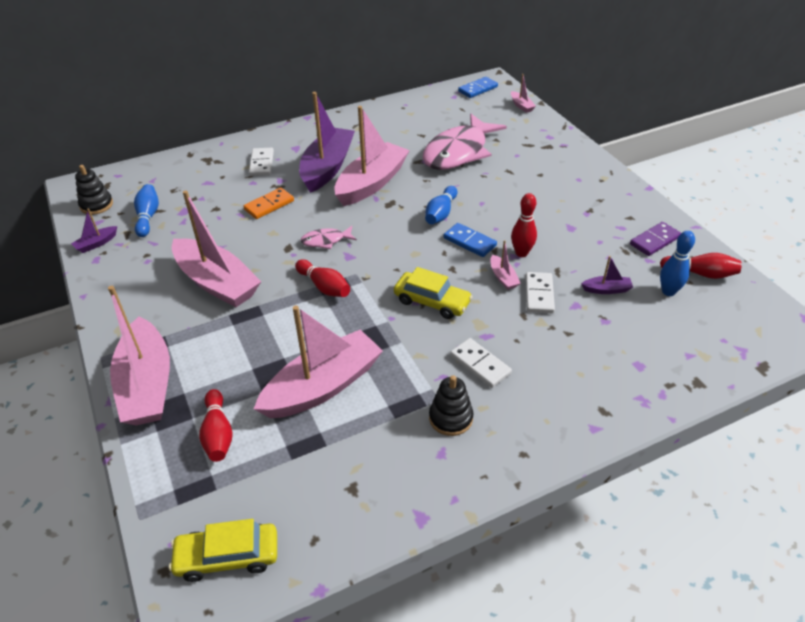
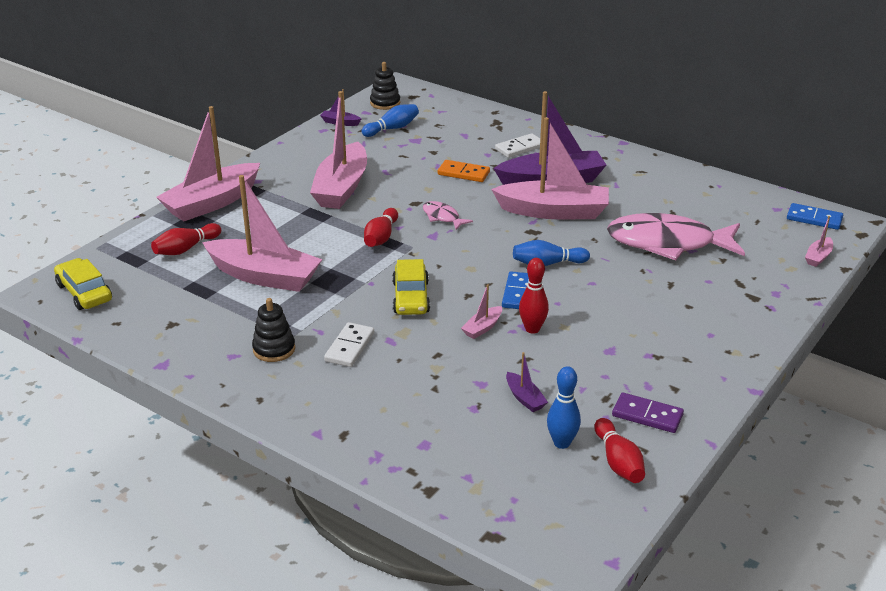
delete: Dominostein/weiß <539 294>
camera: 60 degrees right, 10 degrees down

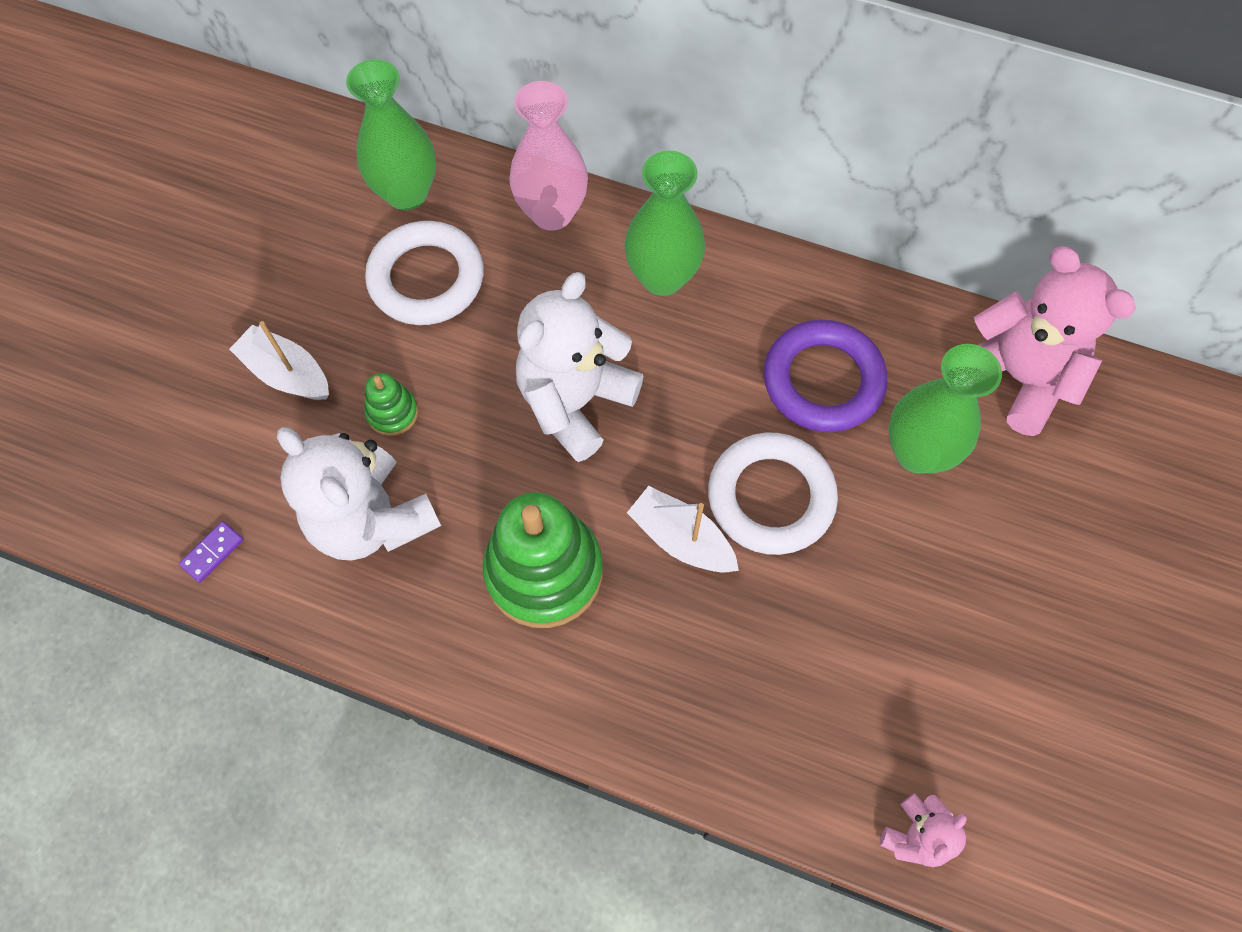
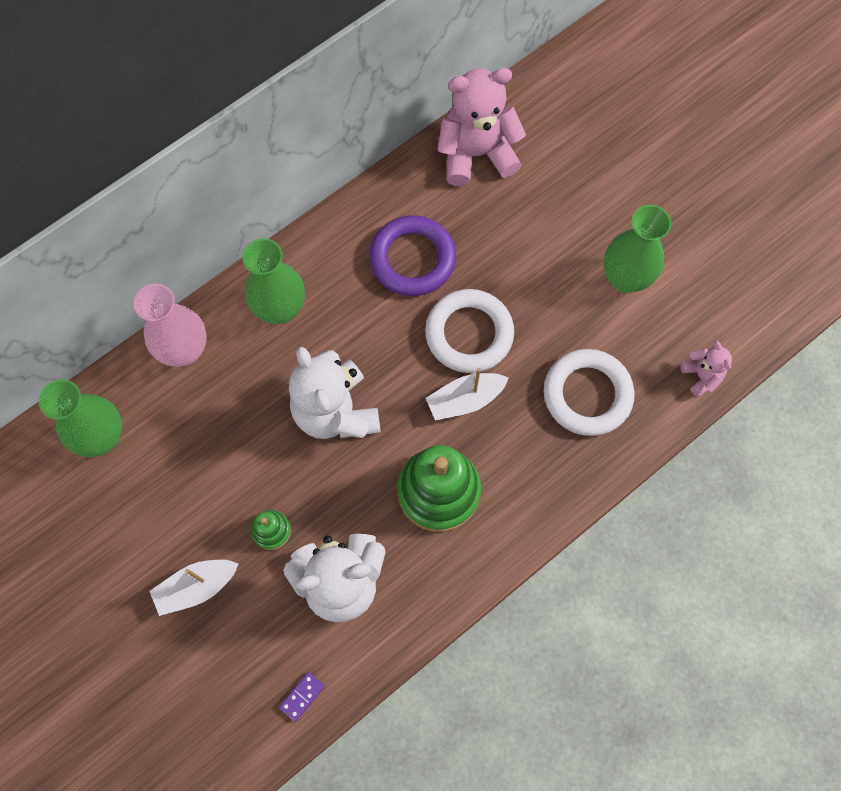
move: Ring/weiß <426 278> to <587 394>; Vase/grün <917 452> to <625 278>
rotate: Dominostein/lila <212 552> = <302 696> 60 degrees clockwise
camera: 60 degrees left, 5 degrees up

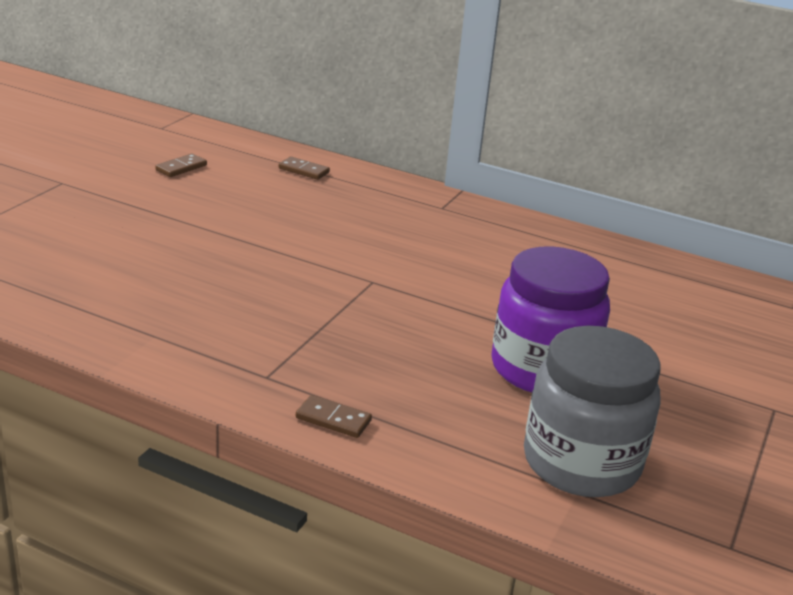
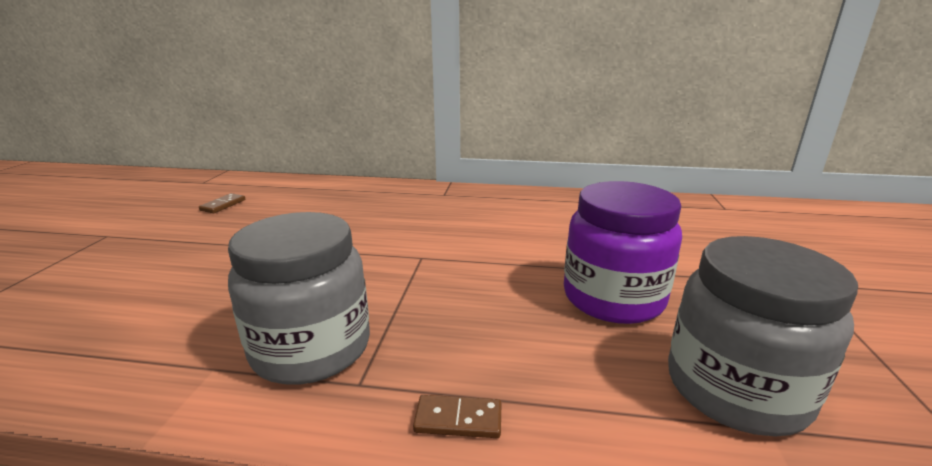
delete: Dominostein/braun <303 170>
insert: Einmachglas/grau <311 348>
camera: 15 degrees left, 5 degrees down

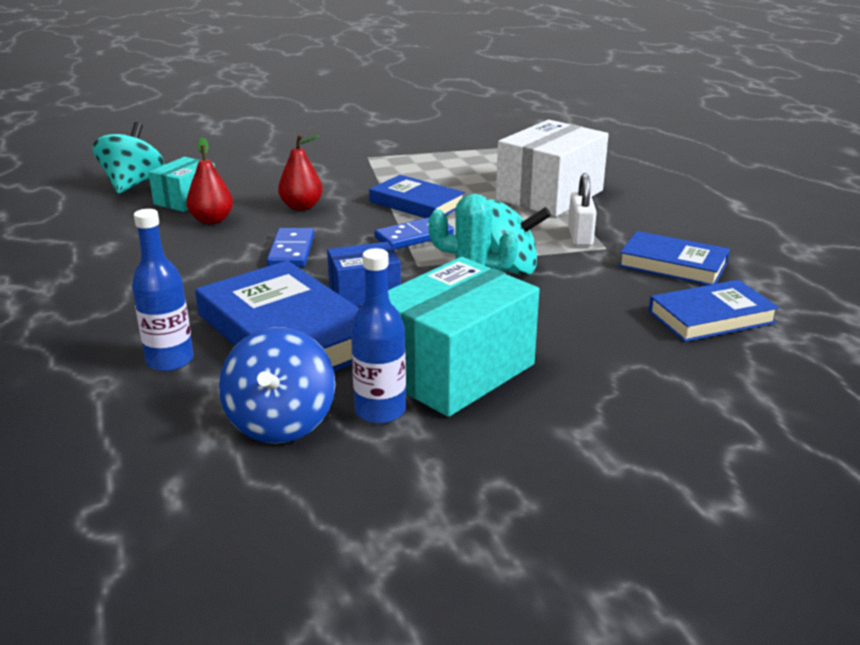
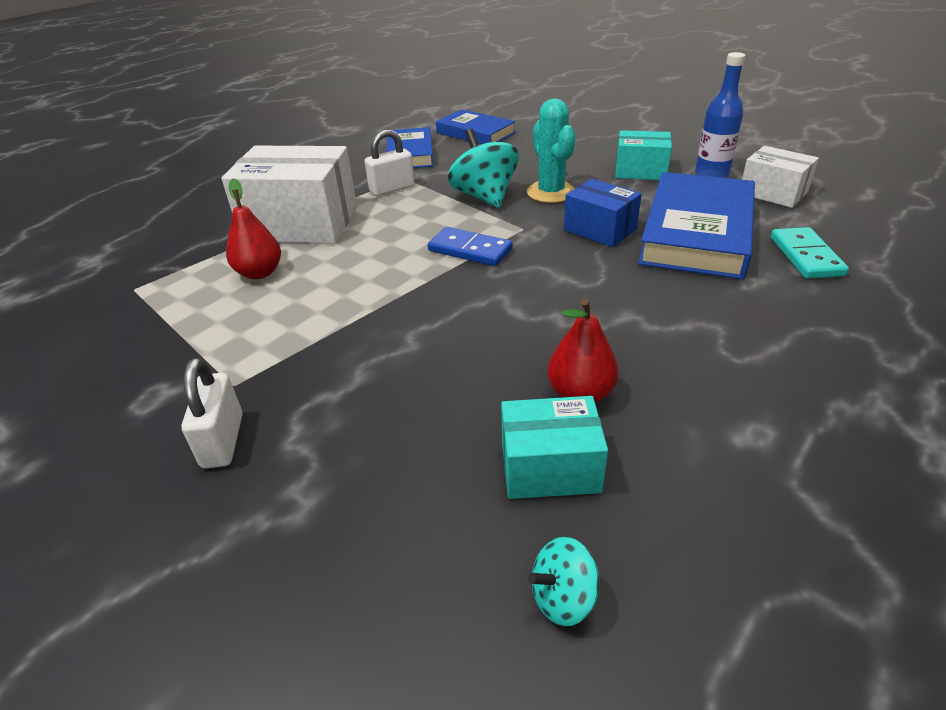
delete: Buch/blau <416 203>; Dominostein/blau <291 251>
insert: Vorhängeschloss/weiß <223 441>
move: Birne/rot <301 207> to <259 273>
replace: Flasche/blau <170 361> to Dominostein/türkis <805 256>; Kreisel/blau <281 422> to Schachtel/weiß <772 193>
resize: Kreisel/türkis <133 184> = <563 598> x0.52; Schachtel/türkis <454 370> = <640 171> x0.56
camera: 120 degrees left, 10 degrees up

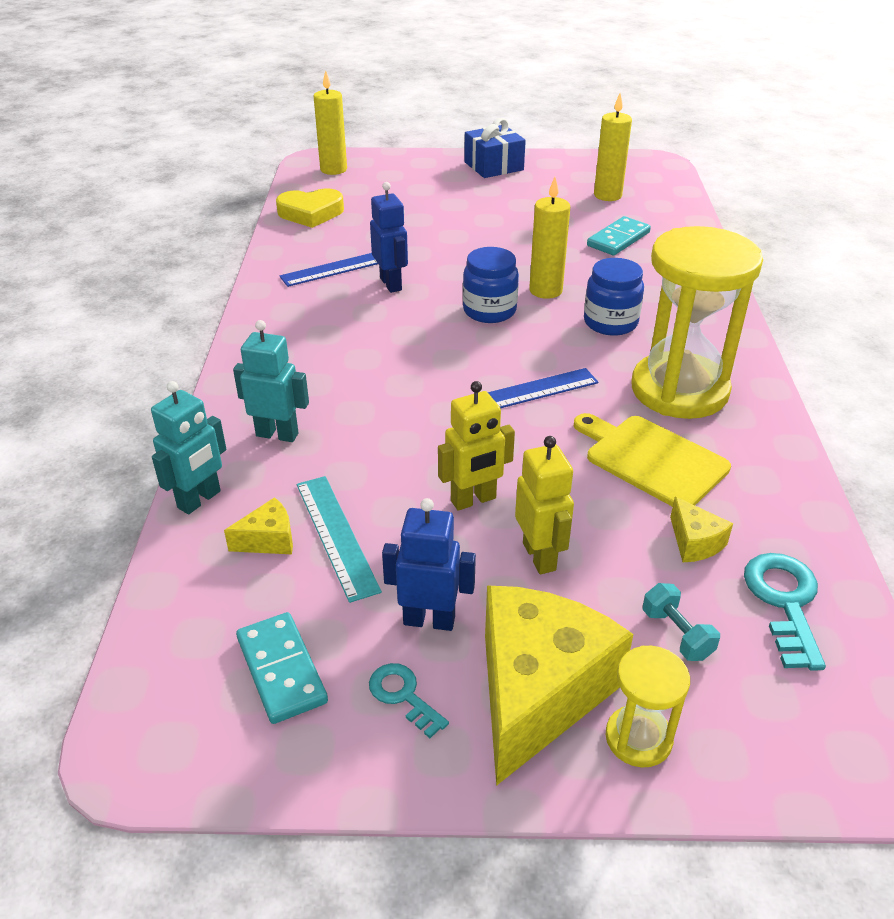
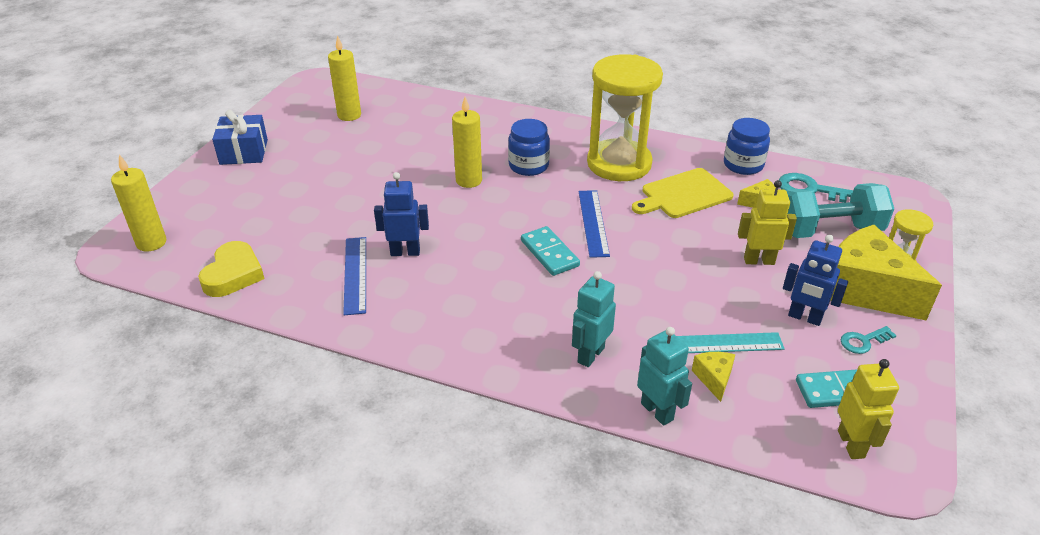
move: Dominostein/türkis <618 239> to <549 253>; Einmachglas/blau <489 311> to <743 165>; Roboter/gelb <473 500> to <851 444>
rotate: Roboter/blau <429 620> = <804 318> 90 degrees counterclockwise
resize: Hantel/türkis <677 634> = <828 230> x2.27
camera: 70 degrees left, 0 degrees up

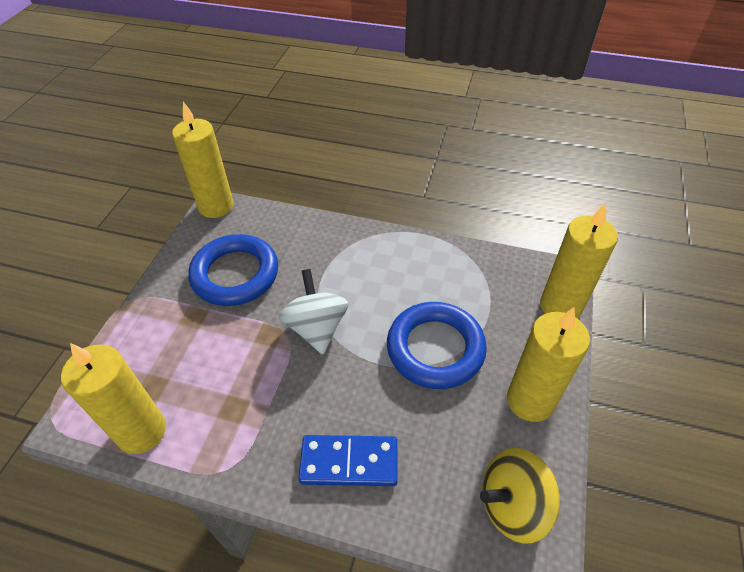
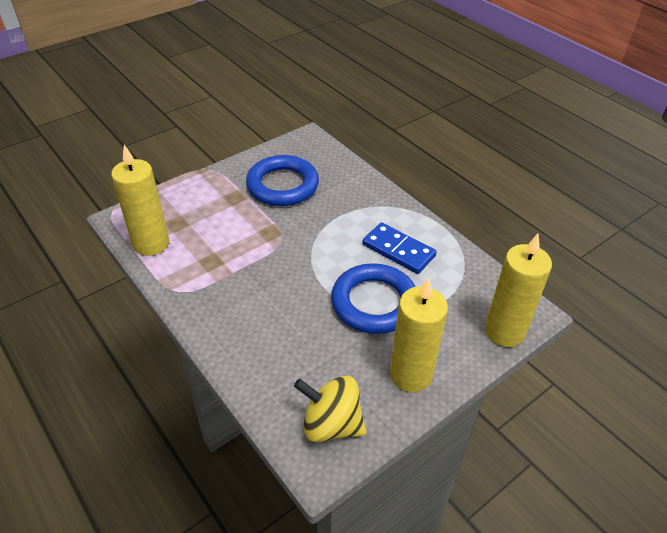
delete: Kerze/gelb <216 206>; Kreisel/weiß <317 328>
move: Dominostein/blau <349 462> to <398 250>
camera: 35 degrees right, 5 degrees down

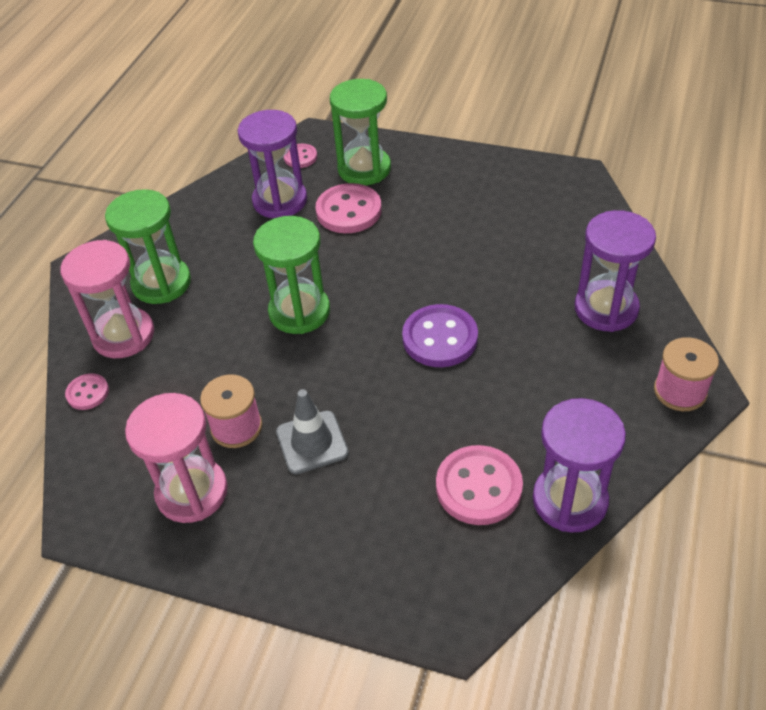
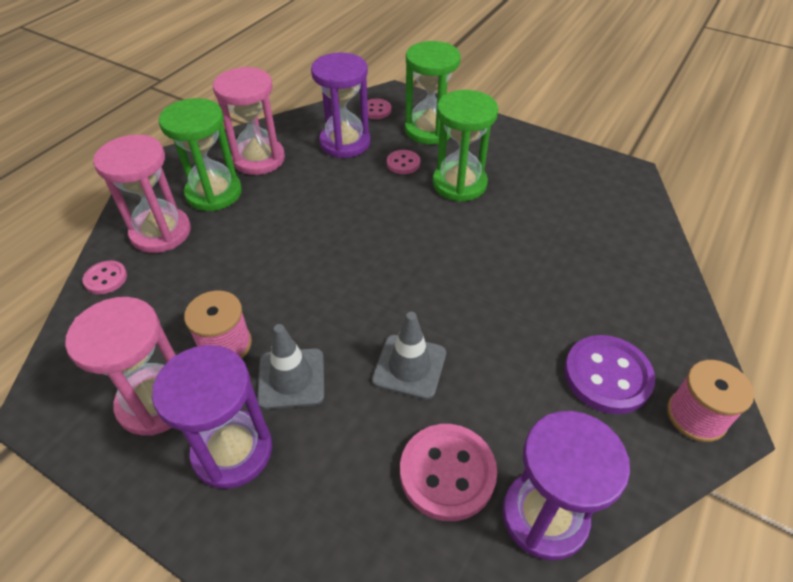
insert: Sanduhr/rosa <258 159>; Leitkegel/grau <409 366>
move: Sanduhr/lila <606 309> to <232 451>; Sanduhr/grün <299 311> to <459 184>; Knopf/lila <440 338> to <607 376>
resize: Knopf/rosa <349 211> = <403 163> x0.54
camera: 10 degrees right, 0 degrees up

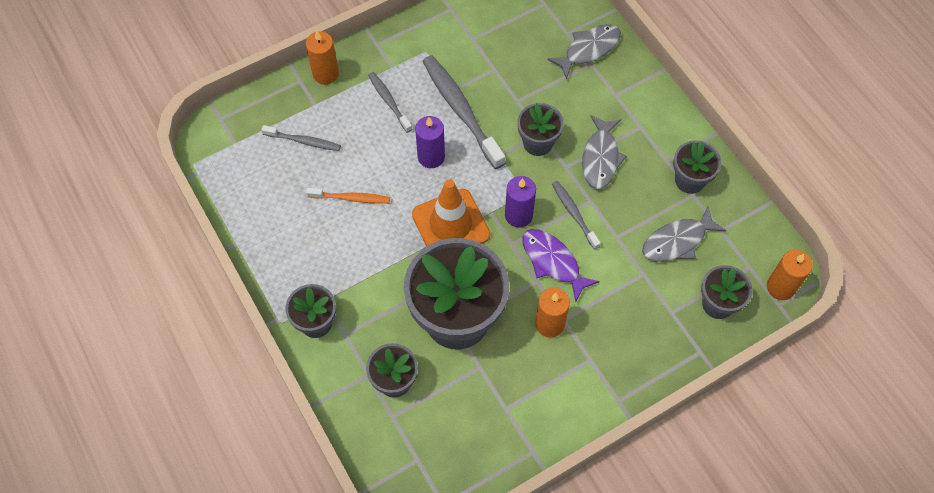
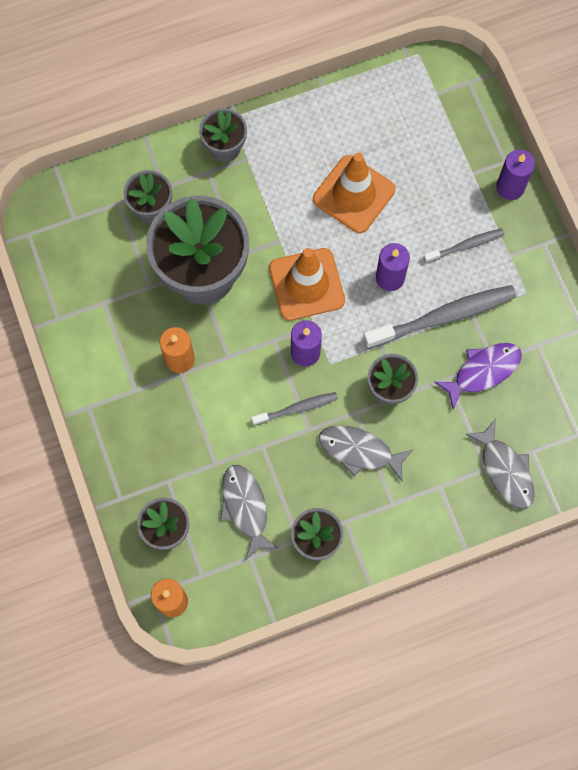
delete: Zahnbürste/grau <304 141>
move: Fisch/lila <553 262> to <483 371>
replace: Zahnbürste/orange <351 198> to Leitkegel/orange <353 194>
recolor: Kerze/orange <325 74> to Kerze/lila <510 187>
camera: 100 degrees right, 10 degrees up

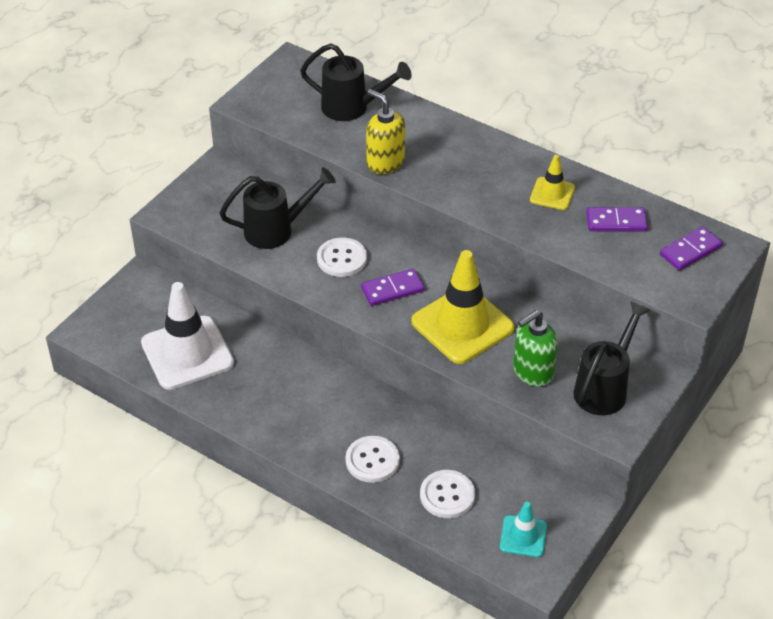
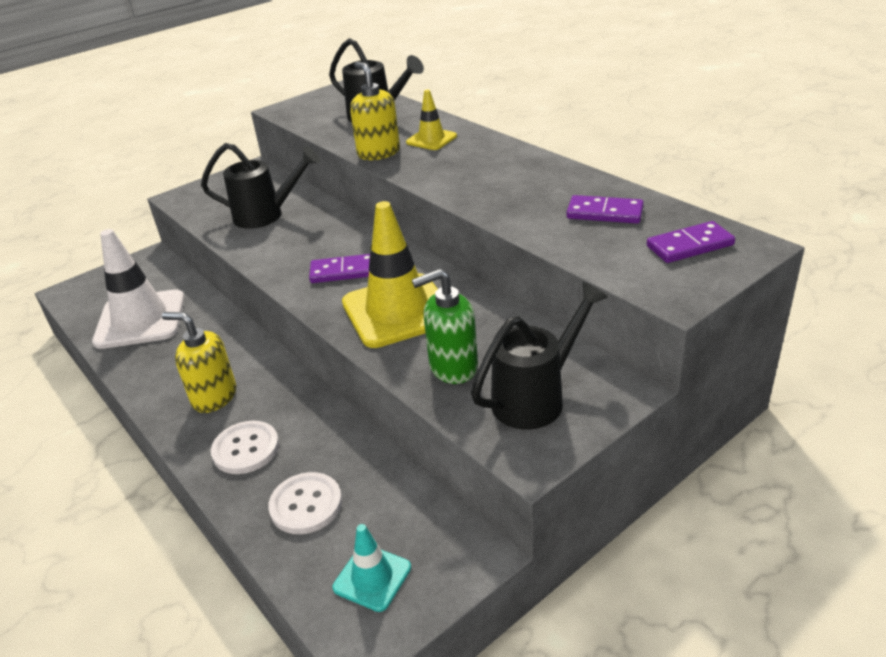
delete: Knopf/weiß <342 259>
insert: Seifenspender/gelb <214 397>
move: Leitkegel/gelb <552 194> to <431 139>
camera: 20 degrees right, 10 degrees down

